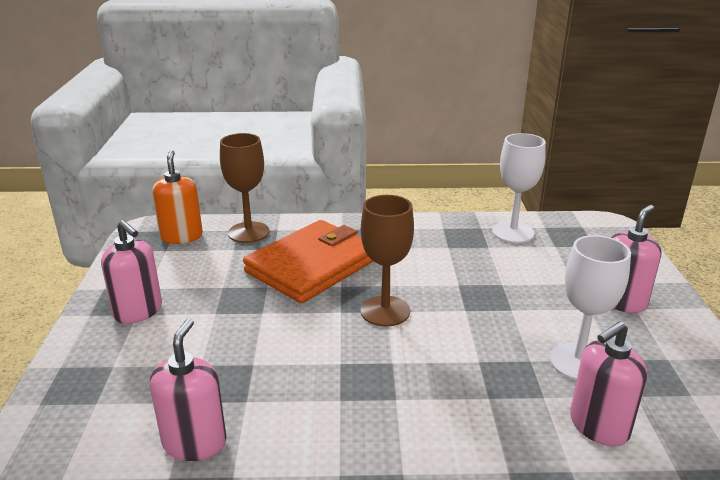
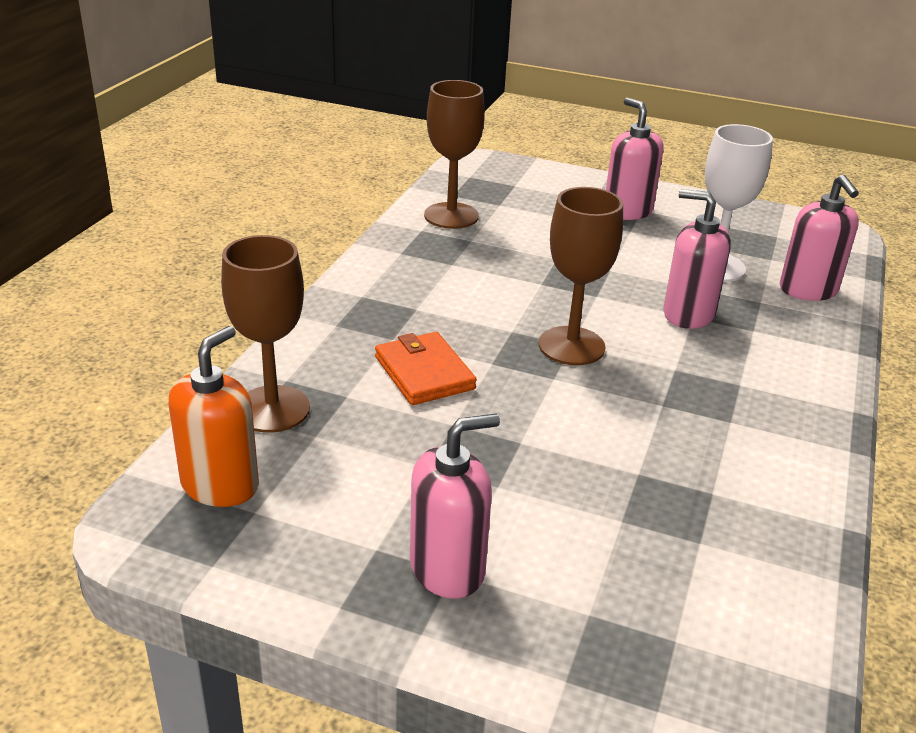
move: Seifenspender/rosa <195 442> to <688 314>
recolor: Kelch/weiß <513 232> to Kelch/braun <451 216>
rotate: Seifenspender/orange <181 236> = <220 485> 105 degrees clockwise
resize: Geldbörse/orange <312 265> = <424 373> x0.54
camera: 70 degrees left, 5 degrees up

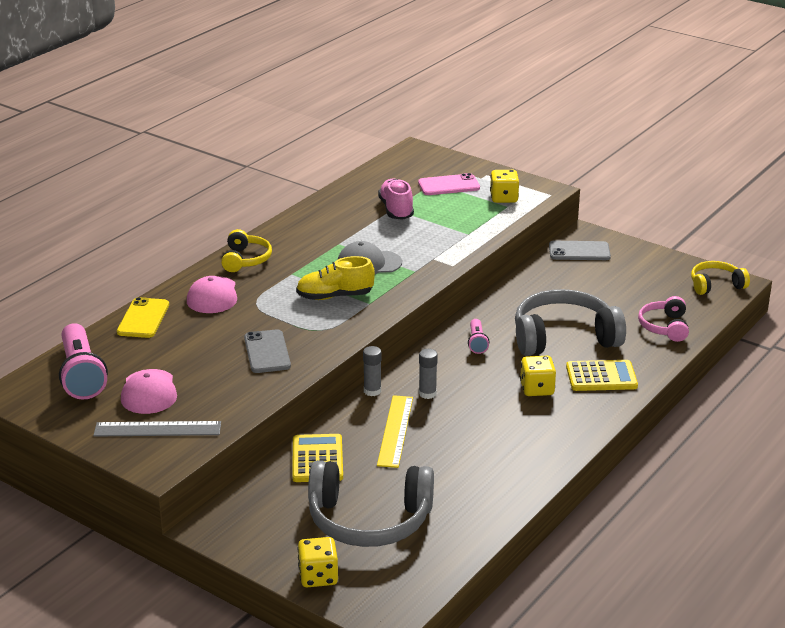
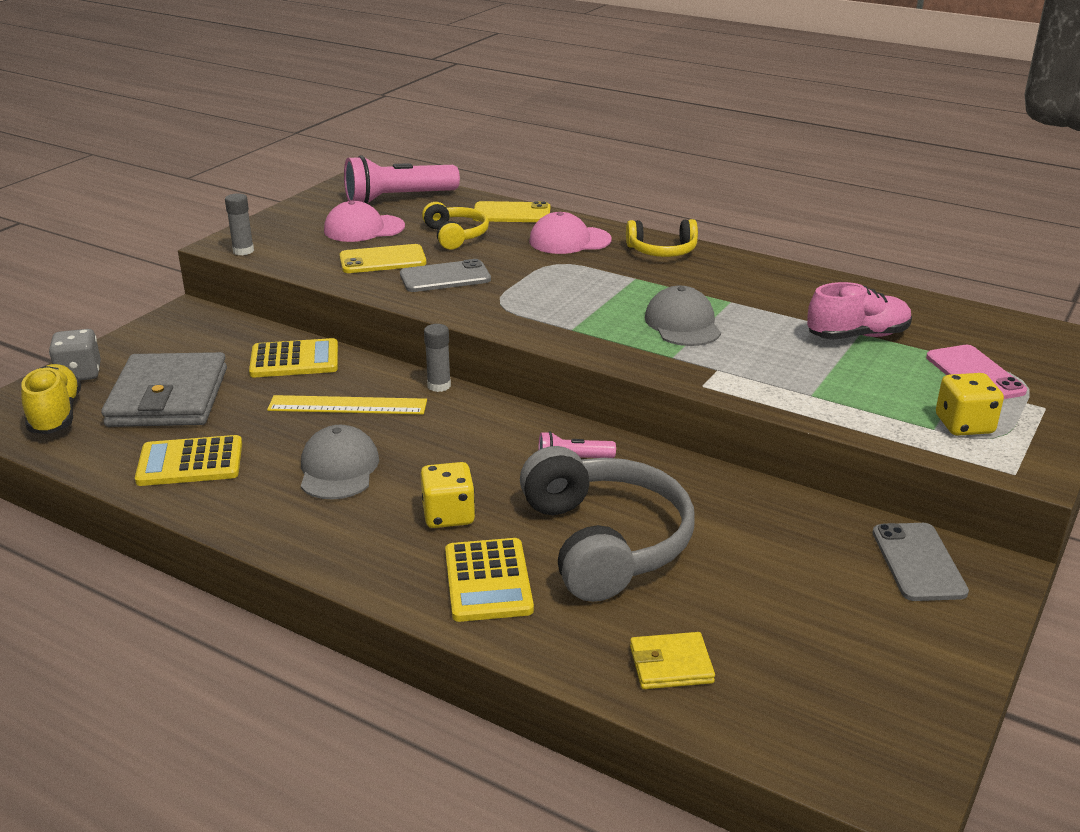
delete: Lineal/grau <157 429>
insert: Handy/gelb <382 260>; Kappe/grau <338 469>; Taschenrechner/gelb <190 462>
move: Schuh/gelb <335 296> to <55 415>; Kopfhörer/gelb <716 285> to <455 235>; Klebestift/grau <427 393> to <243 251>
replace: Kopfhörer/rosa <664 327> to Geldbörse/gelb <671 664>; Kopfhörer/grau <369 520> to Geldbörse/grau <168 397>
recolor: Spielwürfel/gelb <318 576> to Spielwürfel/grau <79 374>
camera: 85 degrees right, 0 degrees up

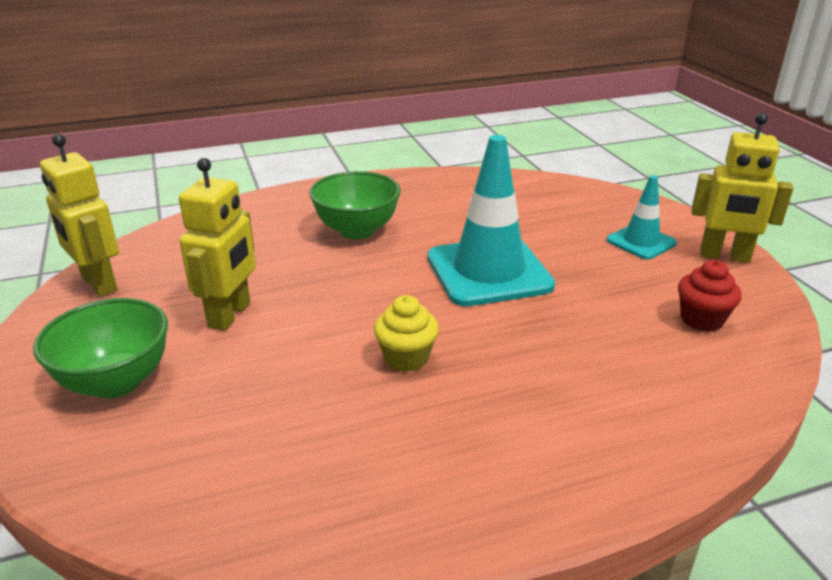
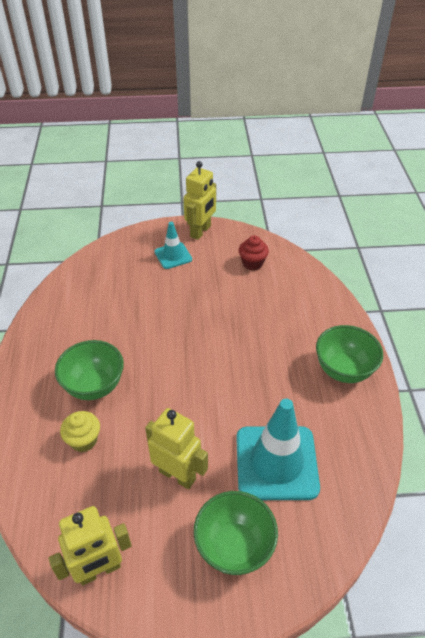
insert: Schüssel/grün <343 370>
move: Leitkegel/türkis <489 272> to <276 462>; Muffin/gelb <406 358> to <84 440>
camera: 75 degrees left, 15 degrees up

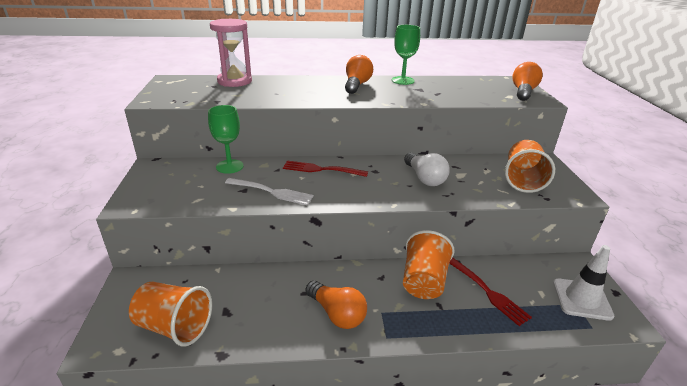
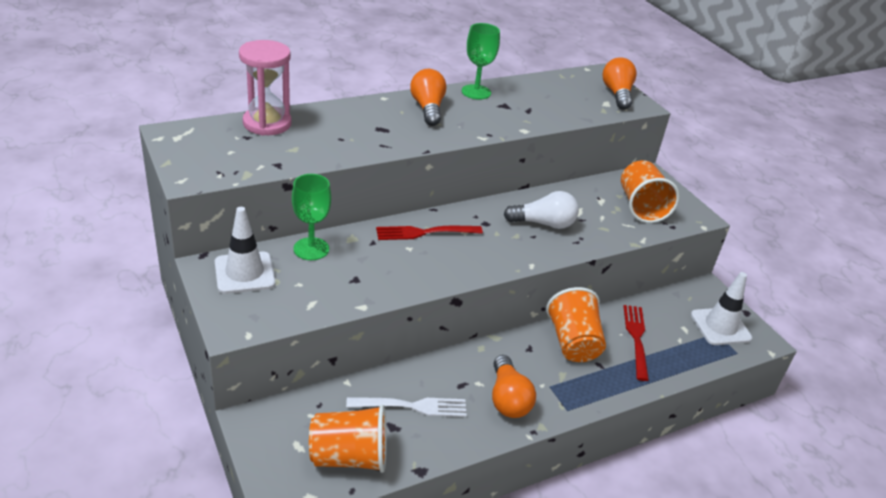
insert: Leitkegel/weiß <244 273>
move: Gabel/weiß <271 192> to <411 406>
rotate: Glühbirne/weiß <424 178> = <544 223> 45 degrees counterclockwise; Gabel/rot <487 291> = <636 339> 120 degrees counterclockwise; Glühbirne/orange <337 314> = <508 399> 60 degrees clockwise
camera: 25 degrees left, 5 degrees up

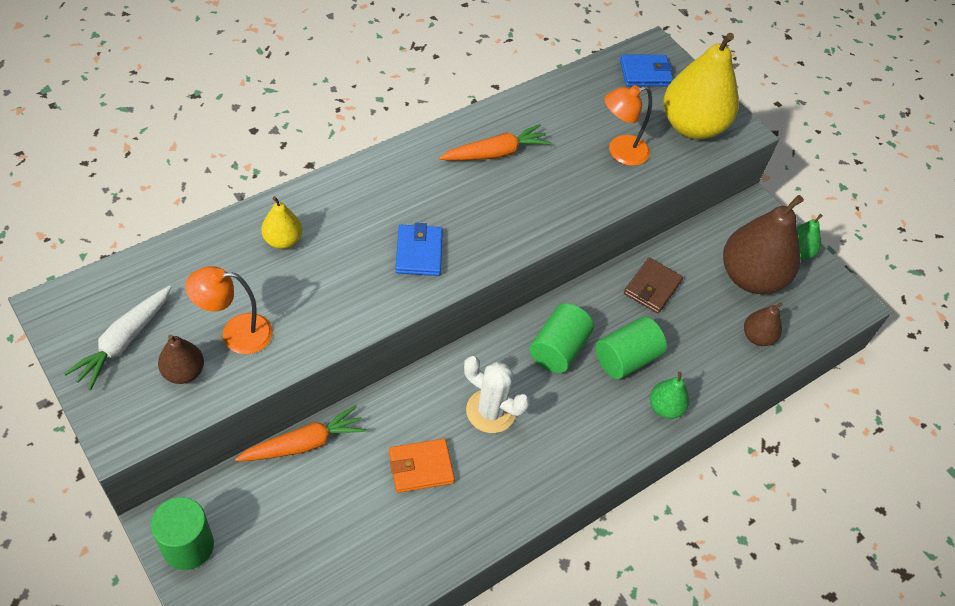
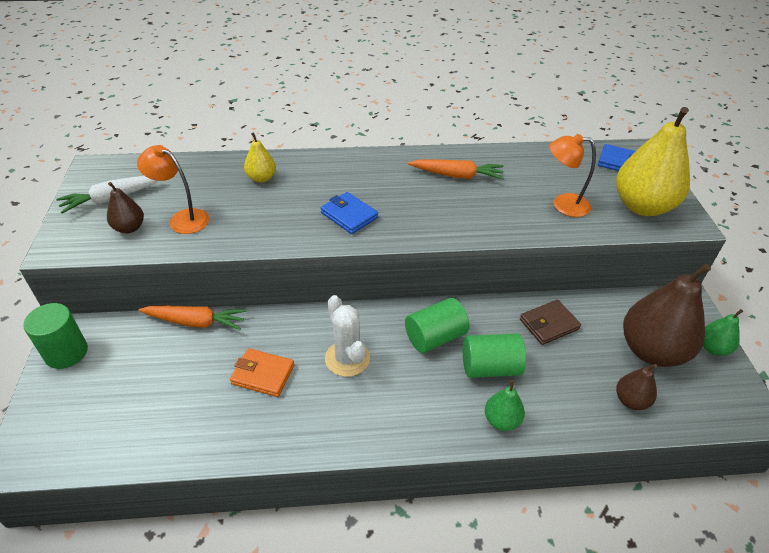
rotate: Geldbörse/blau <419 252> = <349 215> 75 degrees counterclockwise
camera: 35 degrees right, 10 degrees down

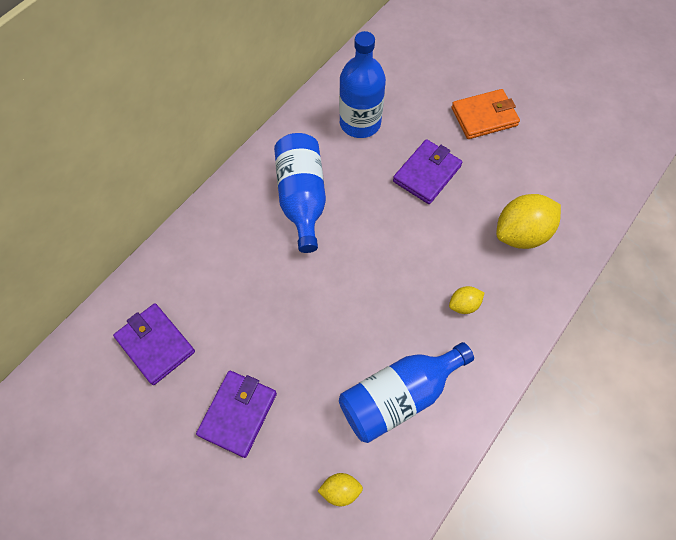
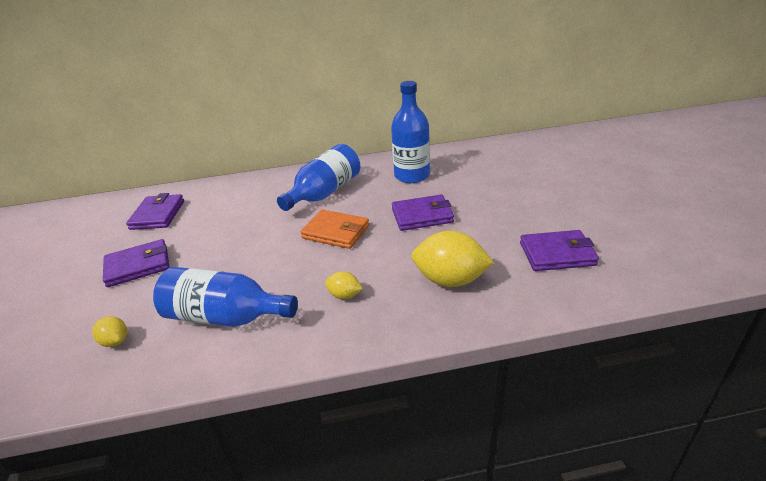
insert: Geldbörse/lila <557 254>
move: Geldbörse/orange <484 117> to <336 232>
camera: 45 degrees right, 30 degrees down

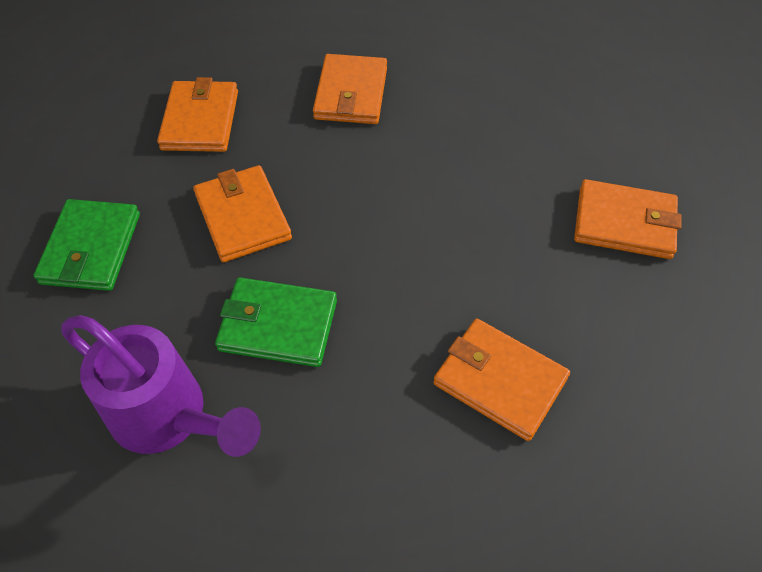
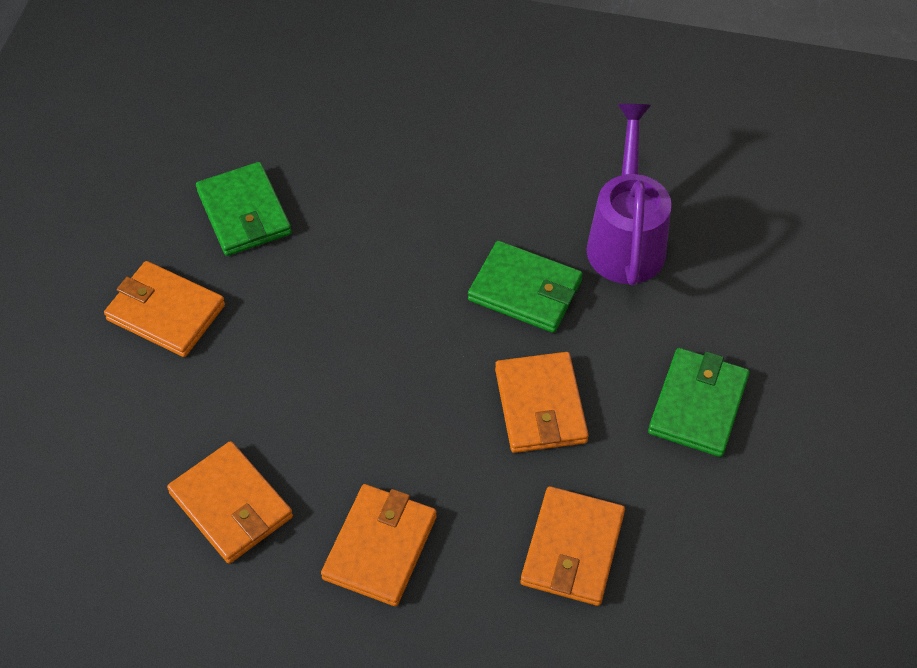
insert: Geldbörse/grün <244 213>
move: Geldbörse/orange <499 381> to <231 505>
rotate: Gießkanne/lila <169 418> = <626 238> 45 degrees clockwise
camera: 165 degrees left, 0 degrees up

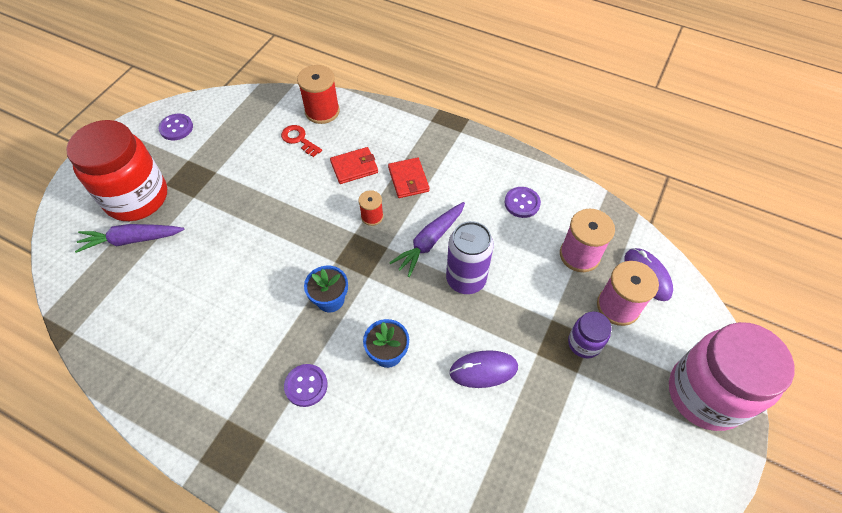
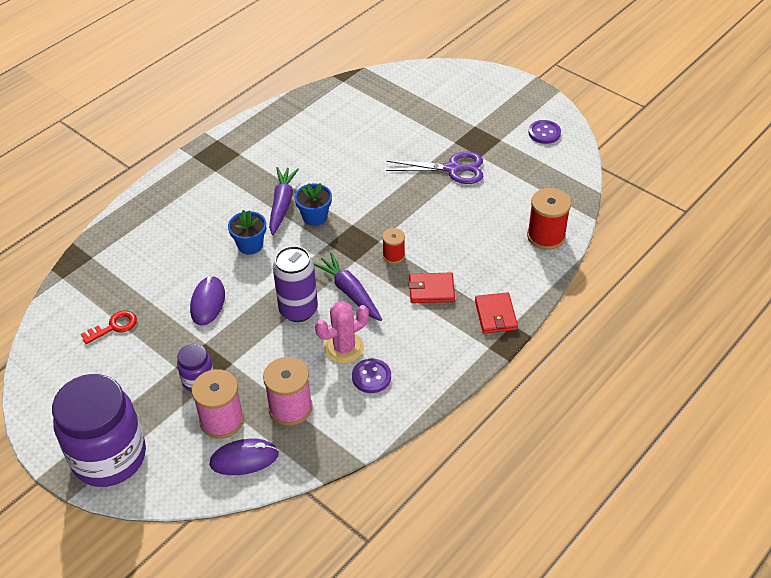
delete: Einmachglas/rot <137 198>; Knopf/lila <306 386>
insert: Schere/lila <452 169>; Kaktus/rosa <344 348>
move: Schlüssel/rot <299 139> to <114 326>; Geldbörse/rot <354 167> to <496 315>; Karotte/lila <132 240> to <282 205>
recolor: Einmachglas/rosa <705 394> to Einmachglas/lila <109 457>
camera: 105 degrees right, 10 degrees down

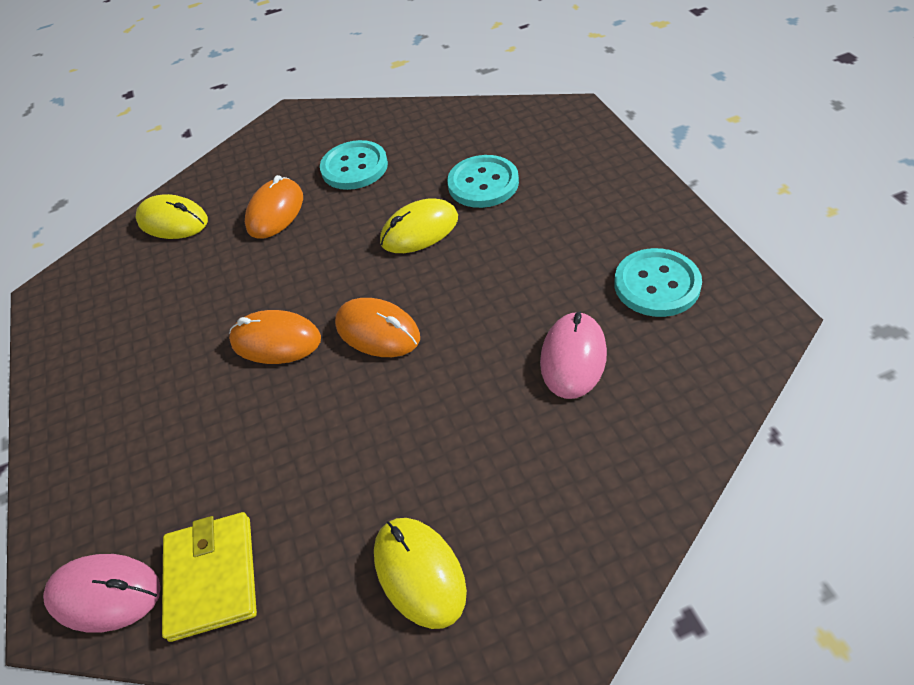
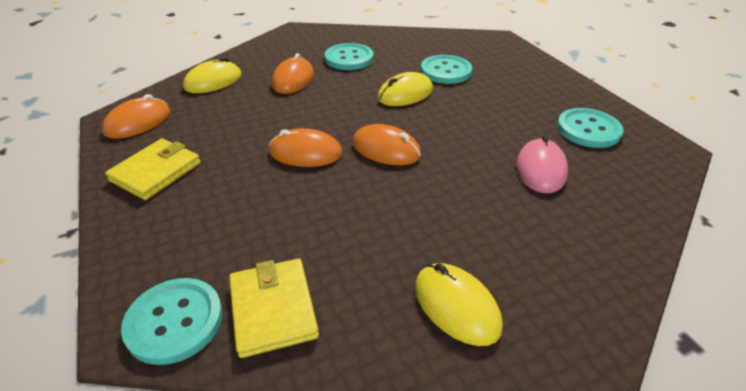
insert: Computermaus/orange <138 122>; Geldbörse/gelb <156 172>
replace: Computermaus/rosa <105 593> to Knopf/türkis <174 321>
rotate: Computermaus/gelb <173 221> = <213 81> 60 degrees counterclockwise
camera: 10 degrees left, 10 degrees down

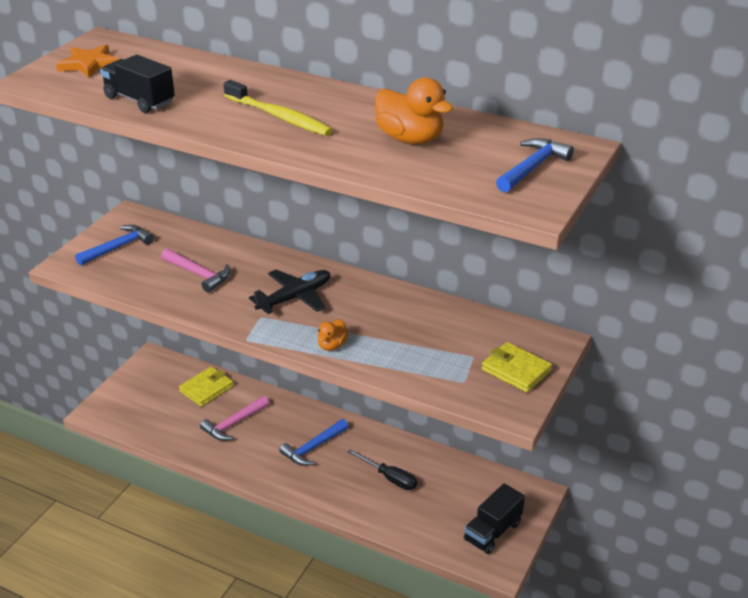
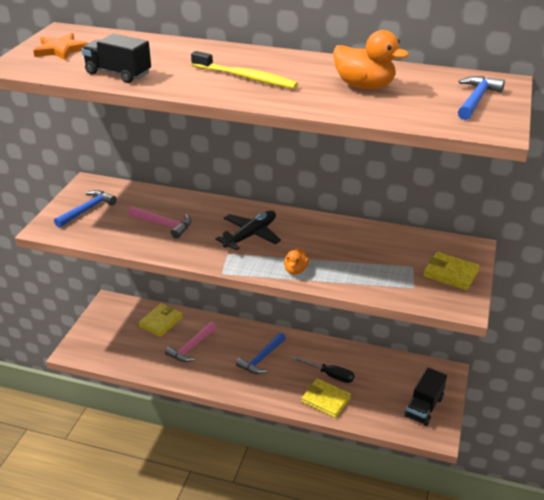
insert: Geldbörse/gelb <325 400>
camera: 10 degrees left, 0 degrees up

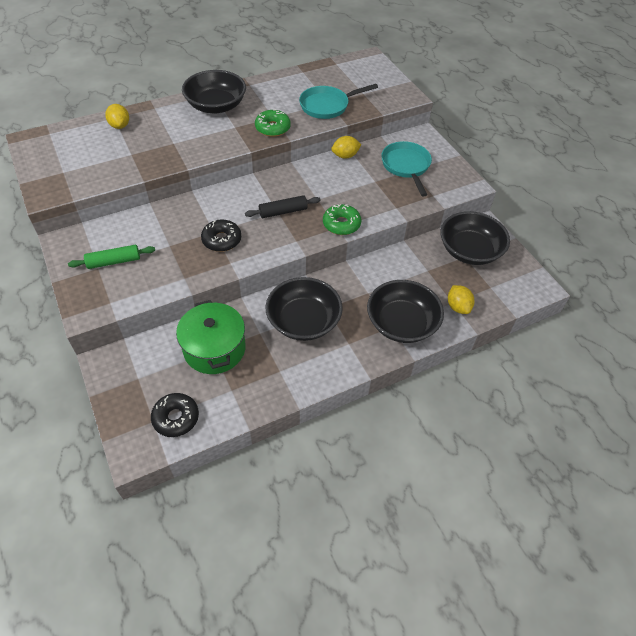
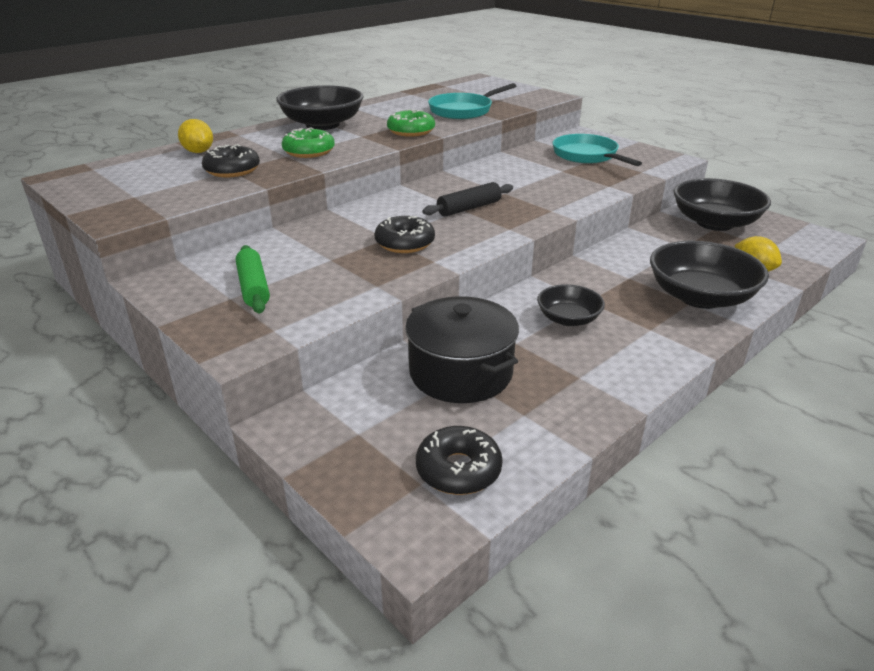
delete: Zitrone/gelb <345 156>
insert: Donut/schwarz <232 170>
move: Donut/grün <341 224> to <309 151>
recolor: Kochtopf/grün <214 348> to Kochtopf/schwarz <460 372>
rotate: Nudelholz/grün <114 261> = <253 287> 75 degrees counterclockwise
resize: Schüssel/schwarz <303 321> = <568 319> x0.57
camera: 15 degrees left, 20 degrees down

